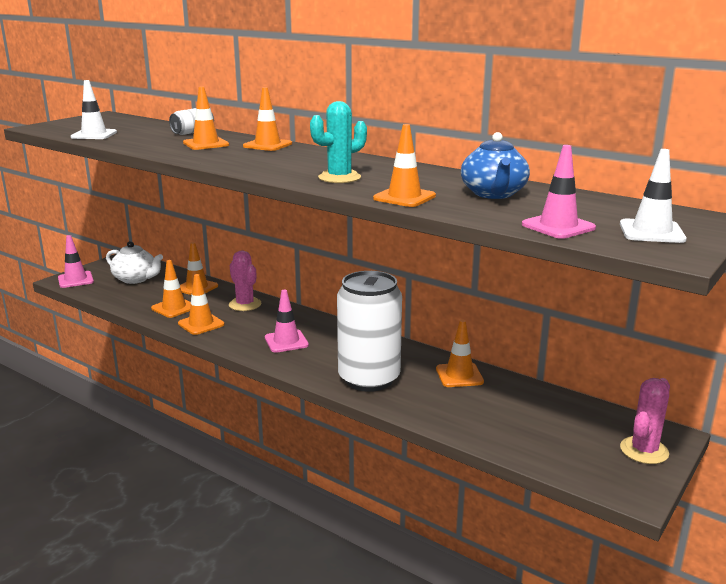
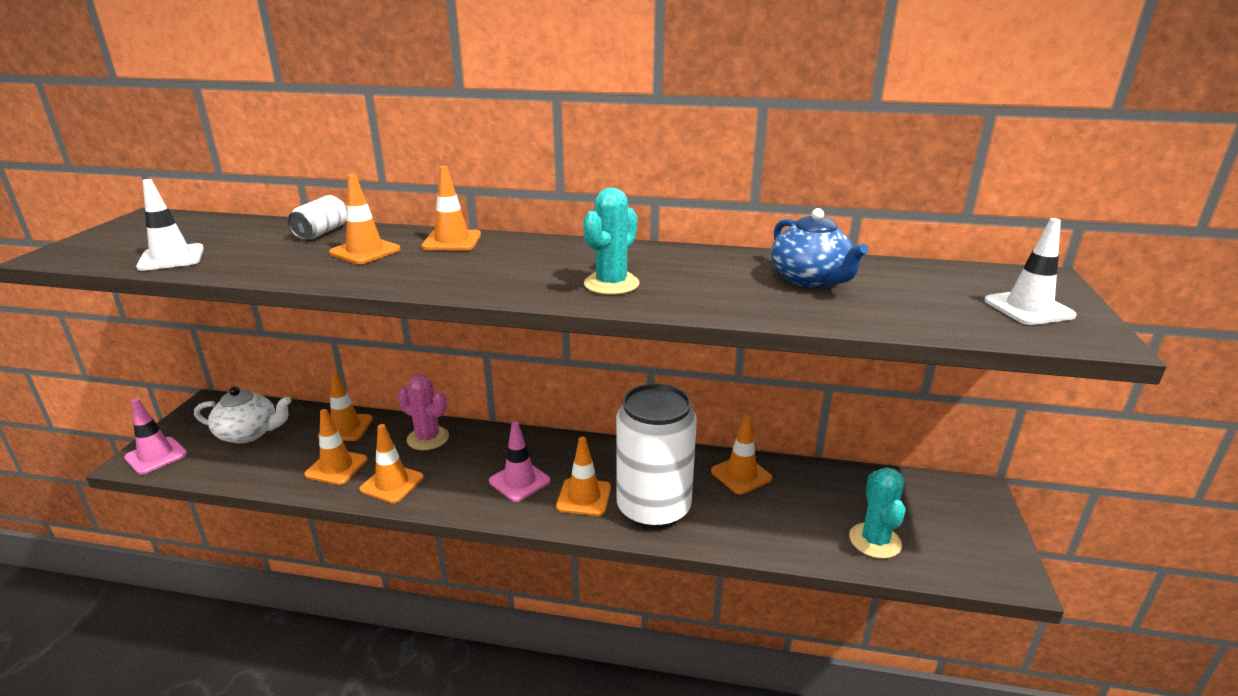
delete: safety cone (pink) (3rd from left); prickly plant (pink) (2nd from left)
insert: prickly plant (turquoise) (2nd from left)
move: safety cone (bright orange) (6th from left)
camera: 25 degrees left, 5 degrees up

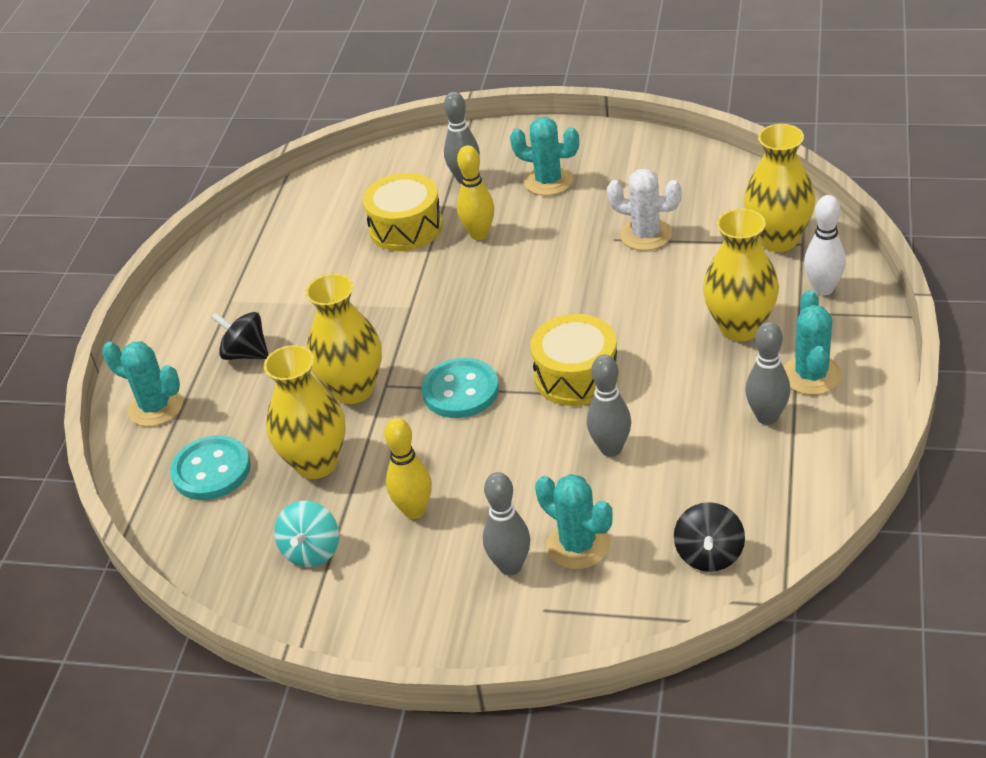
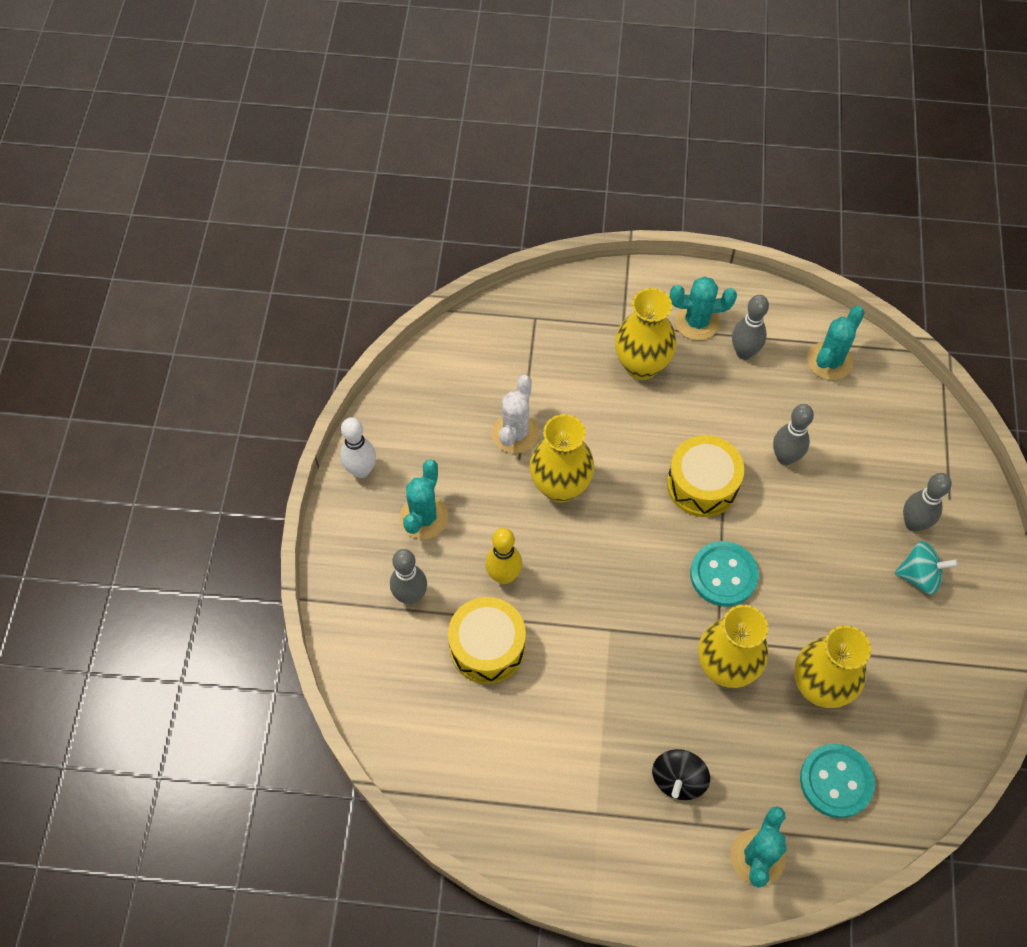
delete: bowling pin (golden) (1st from left); spinning top (ebony) (2nd from left)
move: spinning top (turquoise); prickly plant (turquoise) (3rd from left in the first image) to prickly plant (turquoise) (4th from left); tall vase (golden) (4th from left in the first image) to tall vase (golden) (1st from left); bowling pin (pure white)
camera: 100 degrees left, 20 degrees up

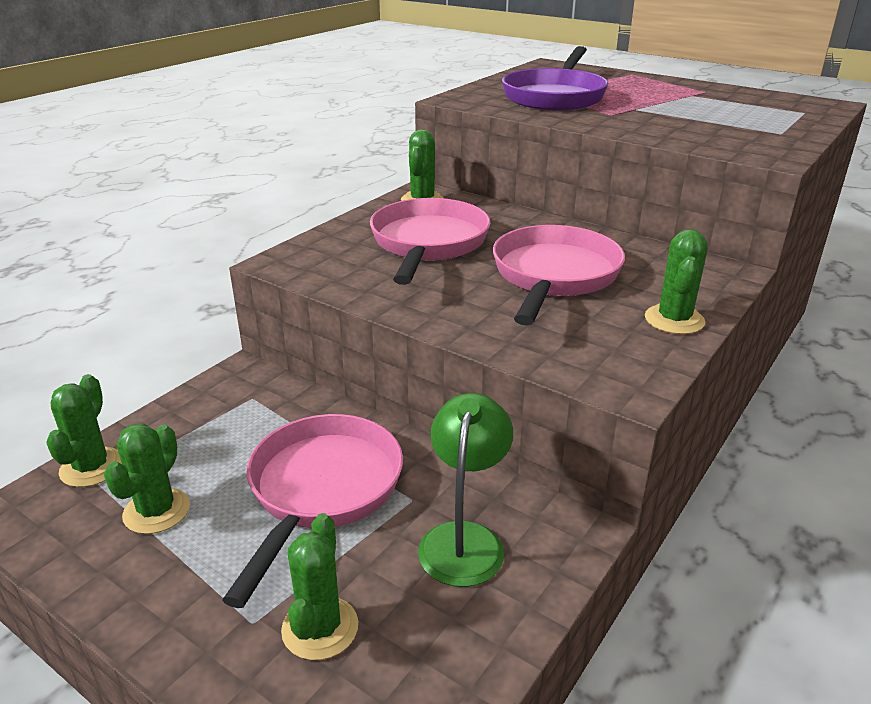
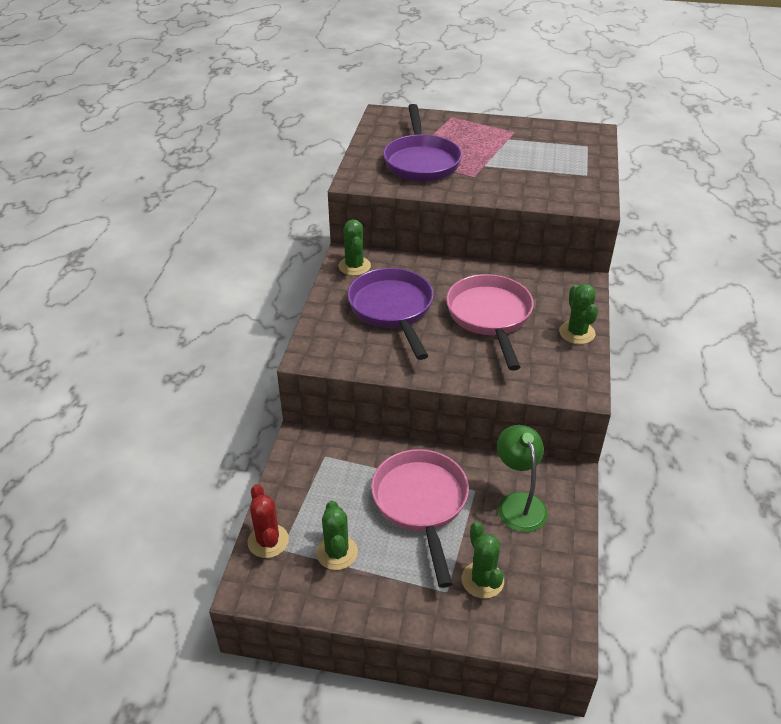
recolor: prickly plant (emerald) (1st from left) to prickly plant (crimson); pan (pink) (2nd from left) to pan (violet) (1st from left)
camera: 25 degrees left, 10 degrees up

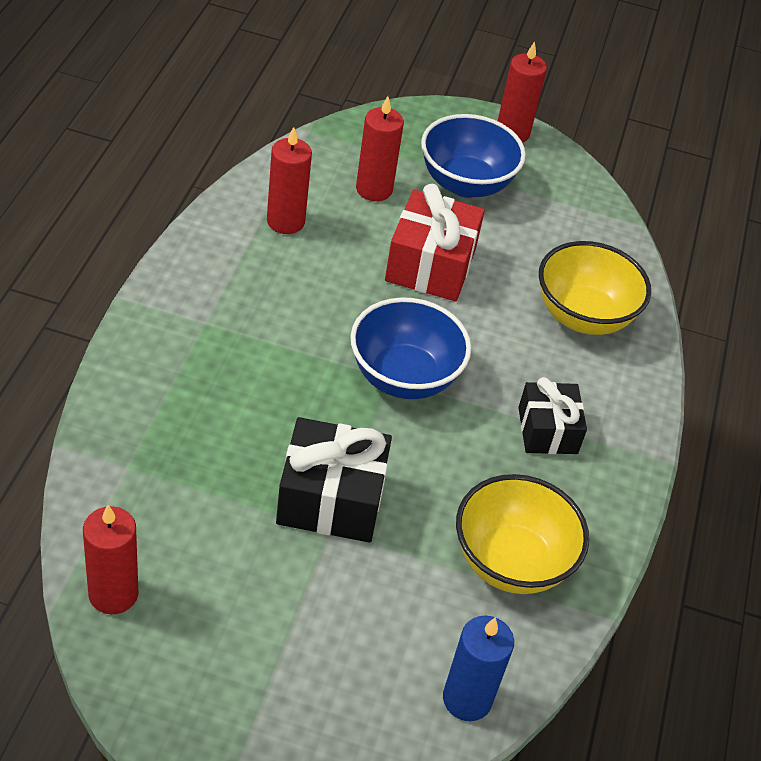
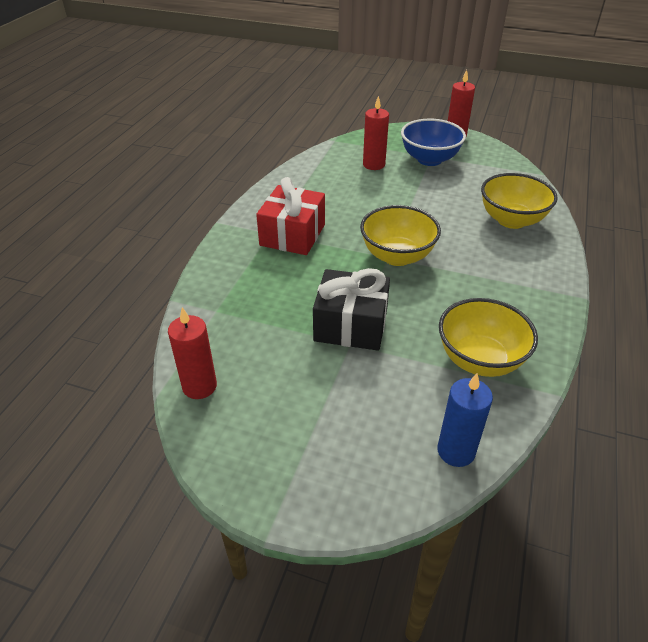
delete: pillar candle (crimson) (2nd from left); present (ebony) (2nd from left)
move: present (crimson)
recolor: deep dish (cobalt) (1st from left) to deep dish (golden) (1st from left)
camera: 10 degrees right, 5 degrees down

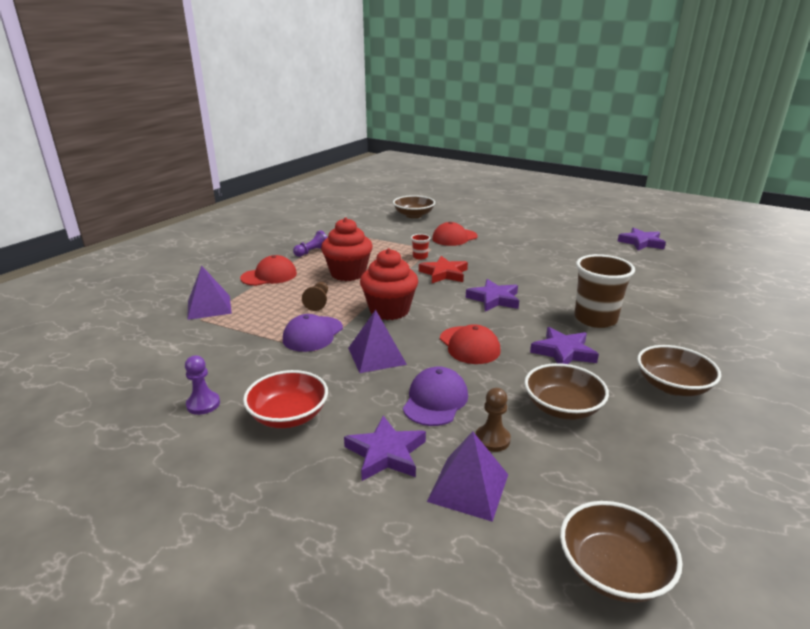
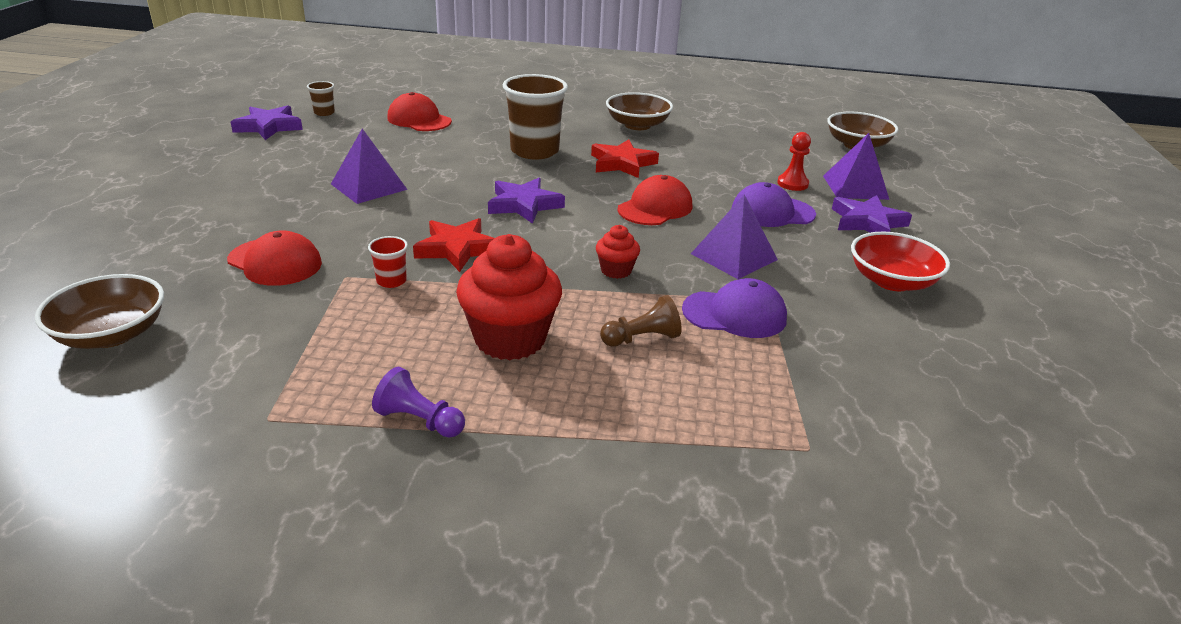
delete: pawn (violet) (1st from left); deep dish (russet) (2nd from left)
insert: beaker (russet) (1st from left)
move: pyramid (violet) (1st from left); baseball cap (crimson) (1st from left in the first image) to baseball cap (crimson) (2nd from left)
recolor: pawn (russet) (2nd from left) to pawn (crimson); five-pointed star (violet) (3rd from left) to five-pointed star (crimson) (2nd from left)
resize: fairy cake (crimson) (2nd from left) x0.50
camera: 115 degrees left, 5 degrees up

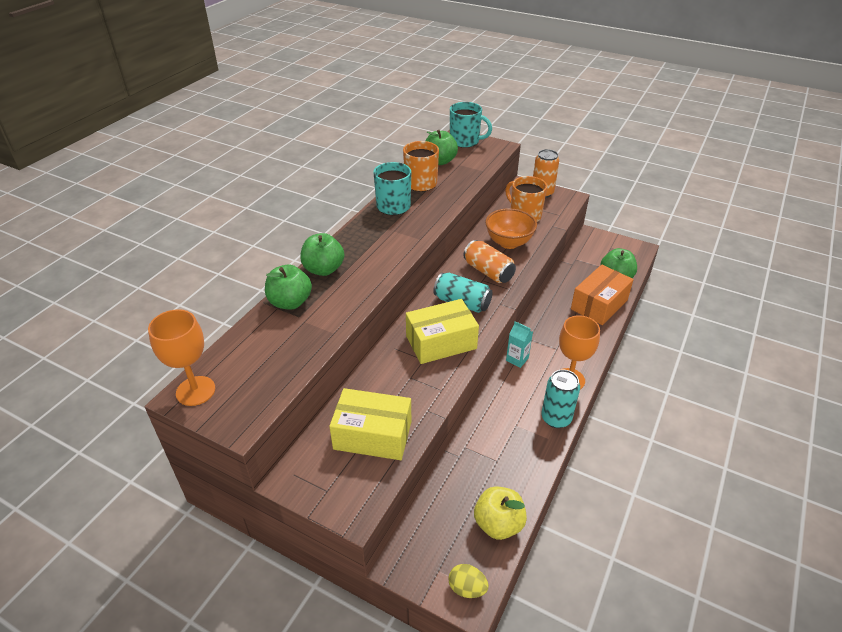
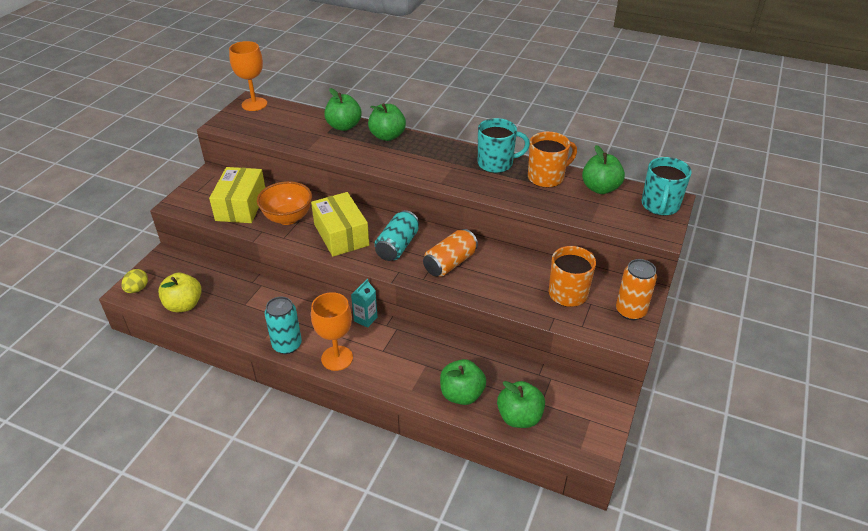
move: deep dish (bright orange)
replace: parcel (bright orange) to toy apple (emerald) (3rd from left)
camera: 85 degrees right, 0 degrees up

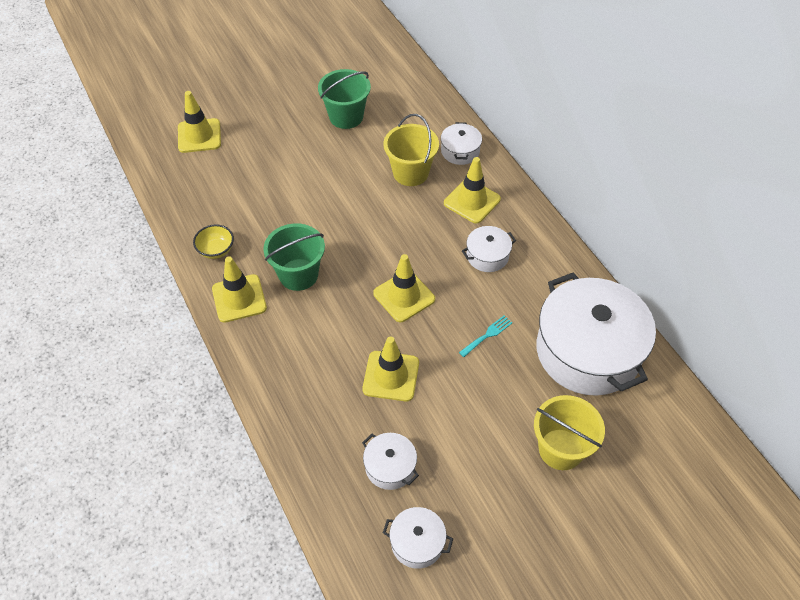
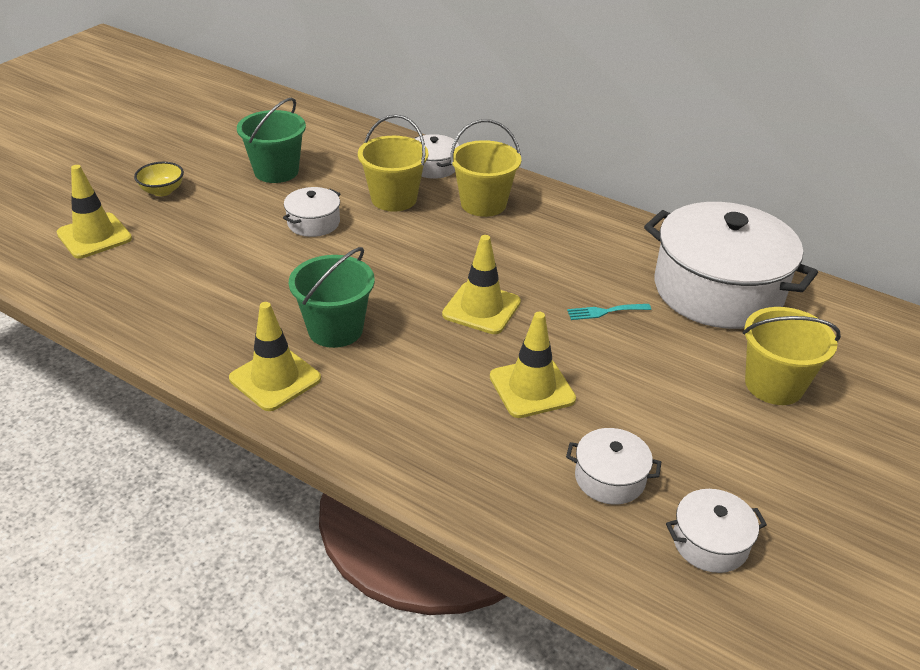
move: deep dish (golden); cooking pot (pure white) (4th from left in the first image) to cooking pot (pure white) (1st from left)
replace: safety cone (golden) (5th from left) to pail (golden) (2nd from left)
rotate: dinner fork (turquoise) 120 degrees counterclockwise
camera: 30 degrees left, 15 degrees down

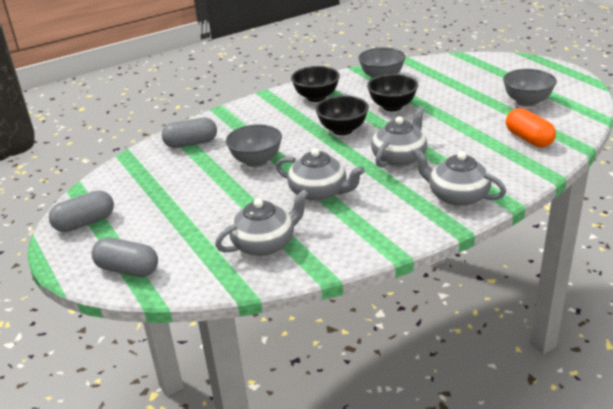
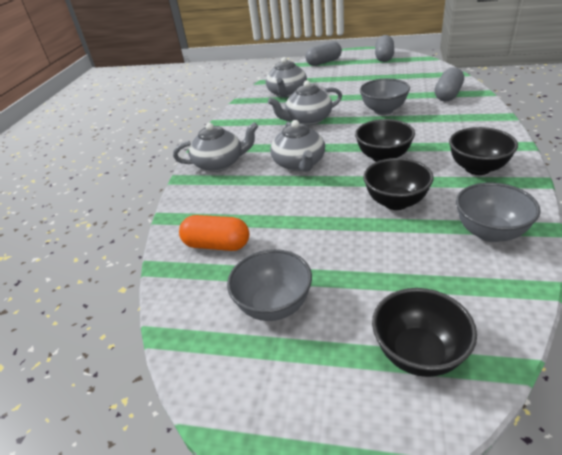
insert: deep dish (ebony) (3rd from left)
camera: 135 degrees right, 5 degrees up

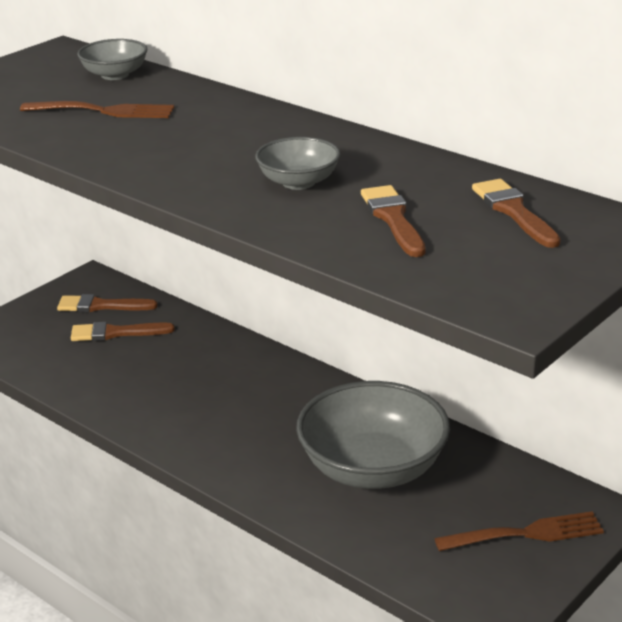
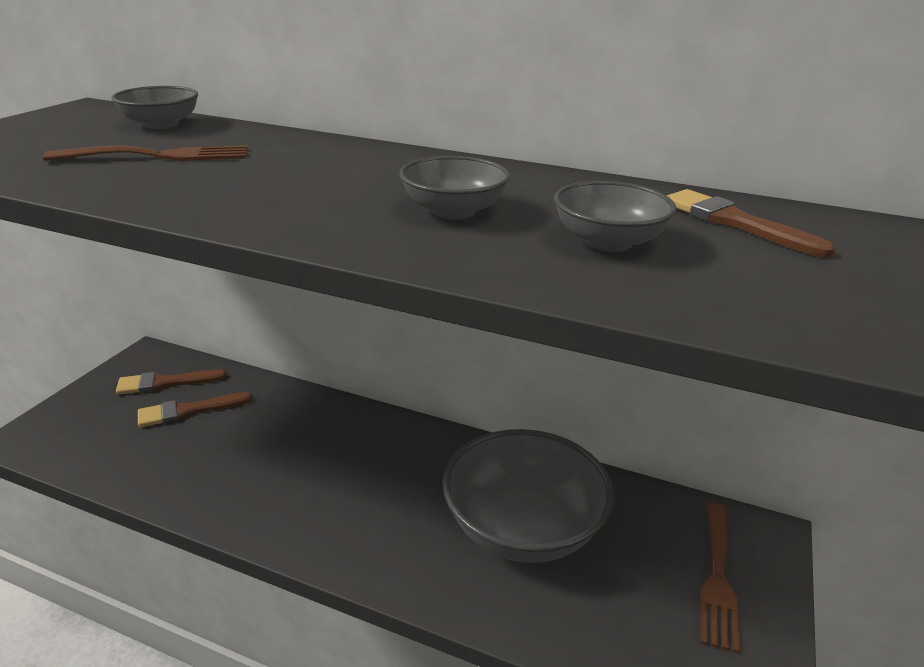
replace: paint brush (russet) (3rd from left) to deep dish (ash-grey) (4th from left)
rotate: dinner fork (russet) (2nd from left) 135 degrees clockwise
camera: 20 degrees left, 0 degrees up

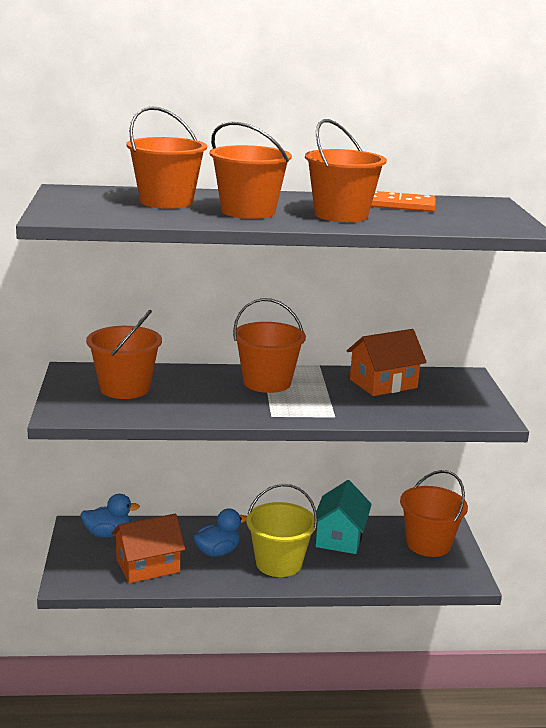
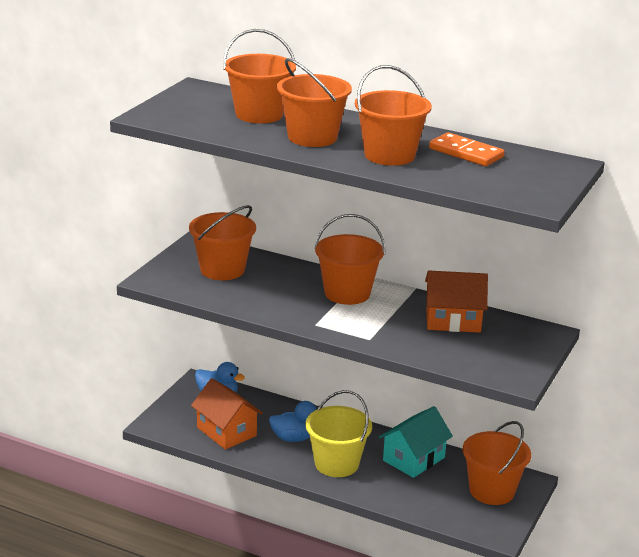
rotate: toy house (bright orange) (1st from left) 45 degrees clockwise
camera: 30 degrees right, 5 degrees up

